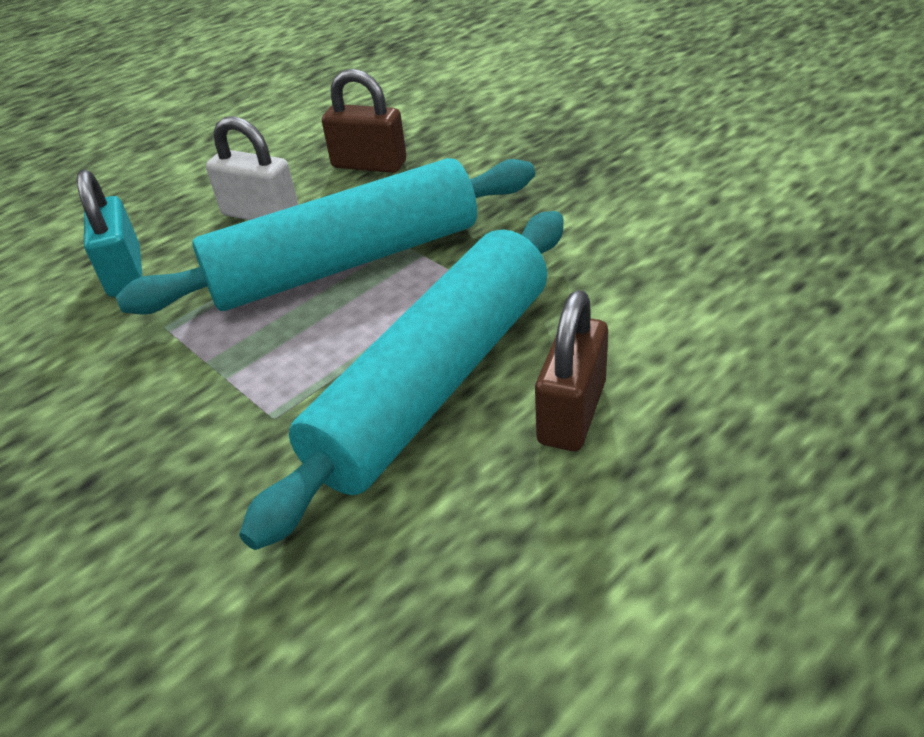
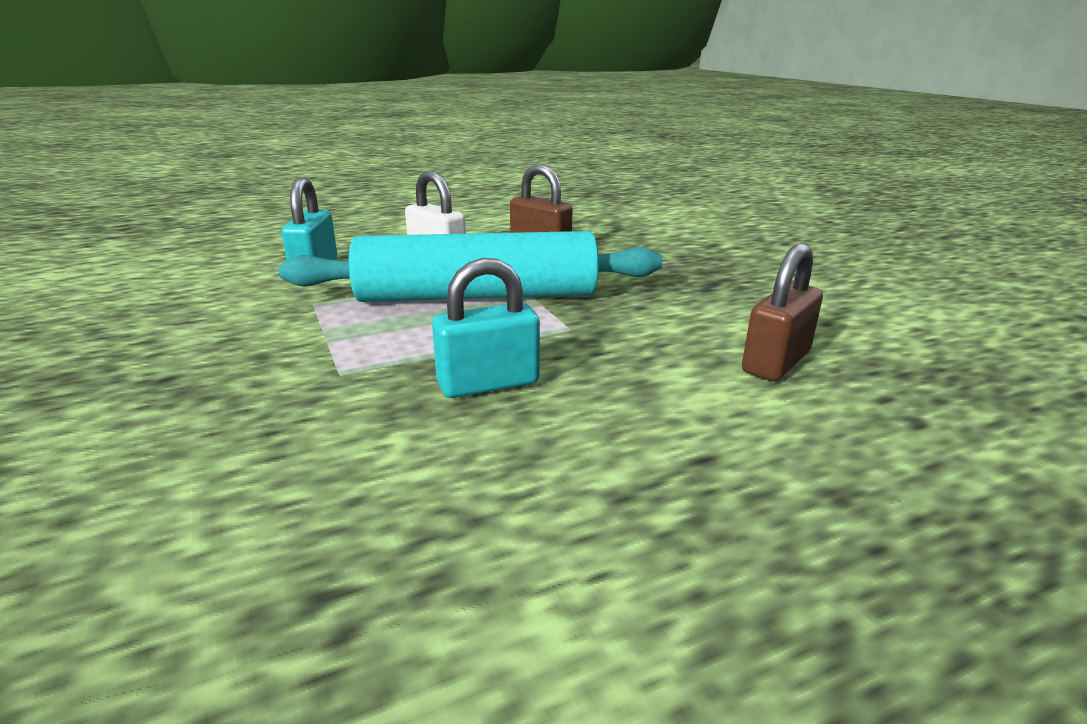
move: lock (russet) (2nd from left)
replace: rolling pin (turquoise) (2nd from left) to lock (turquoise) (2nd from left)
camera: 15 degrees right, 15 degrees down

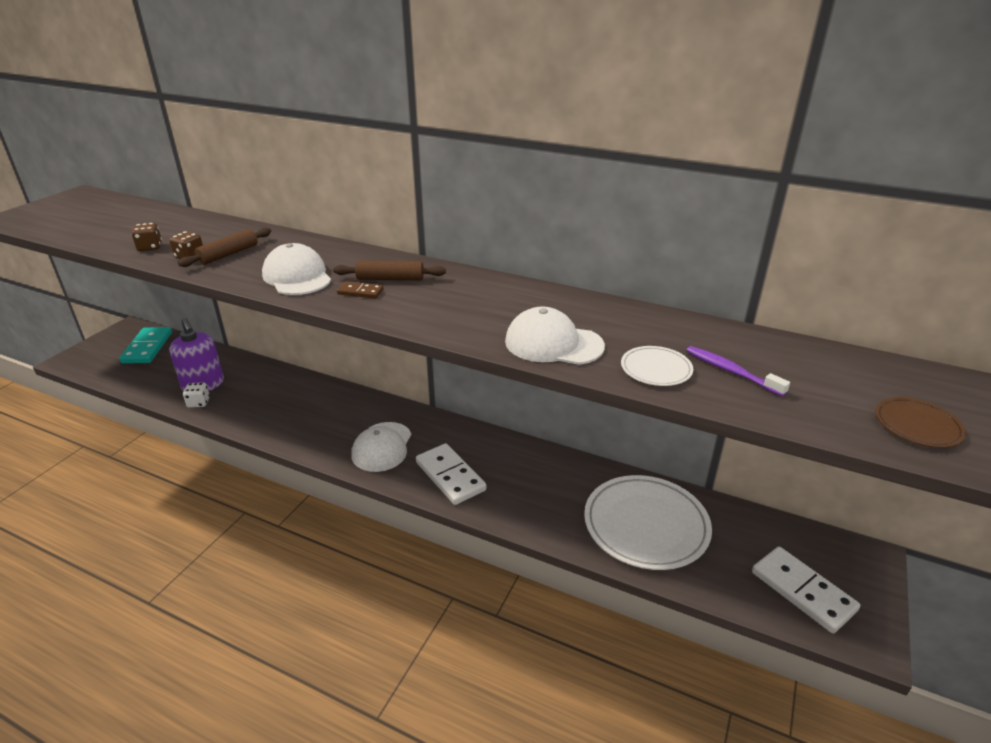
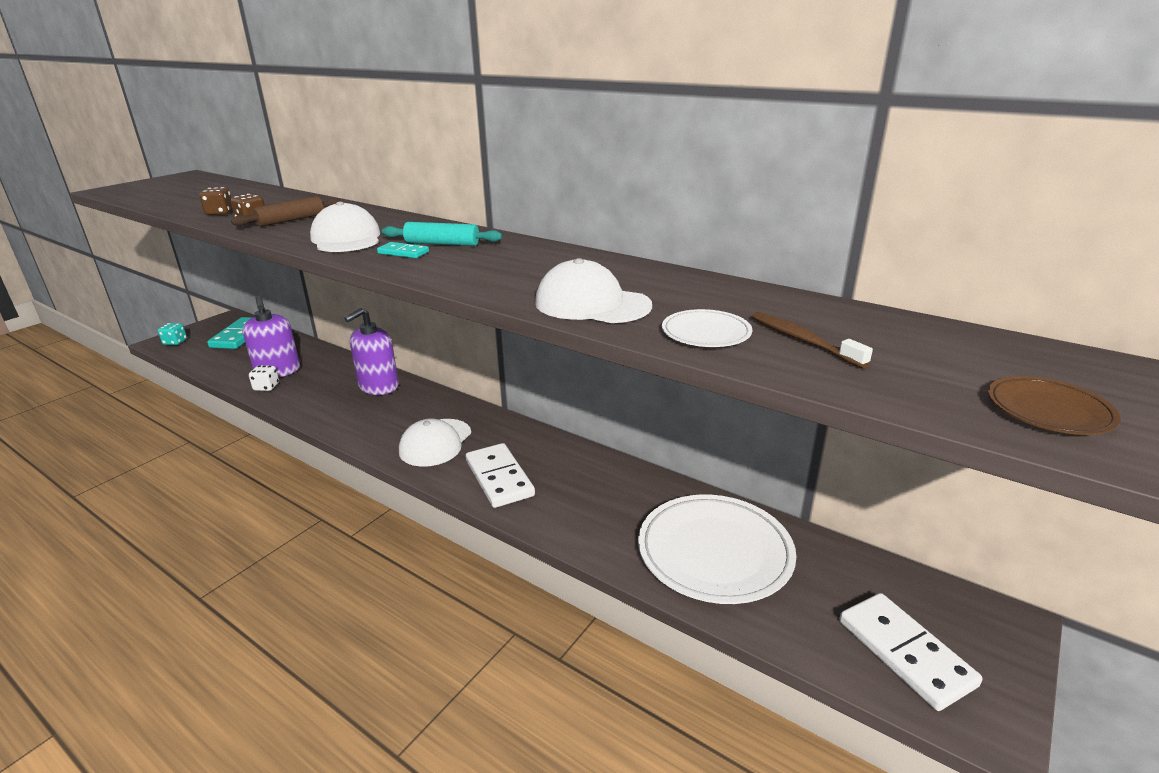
insert: die (turquoise); soap pump (violet) (2nd from left)
recolor: rolling pin (russet) (2nd from left) to rolling pin (turquoise); domino tile (russet) to domino tile (turquoise) (2nd from left); tooth brush (violet) to tooth brush (russet)
camera: 10 degrees right, 5 degrees down

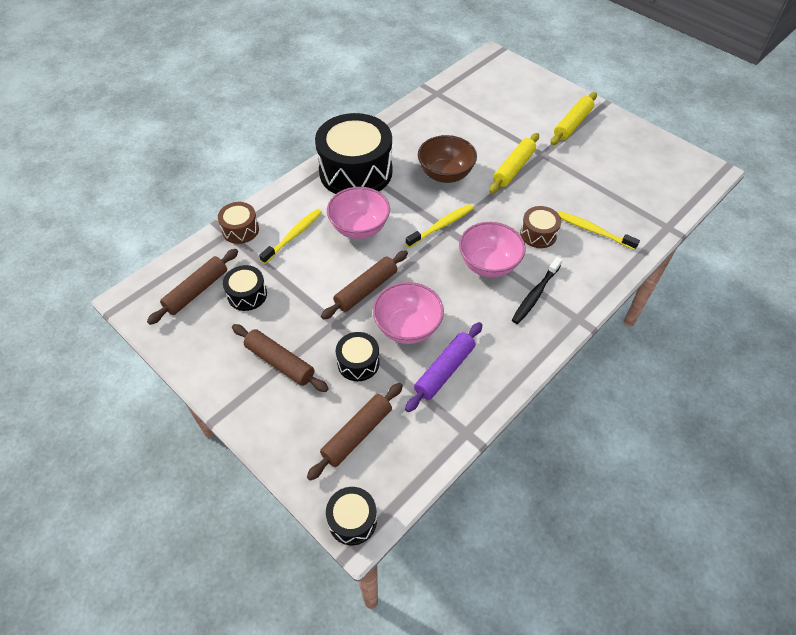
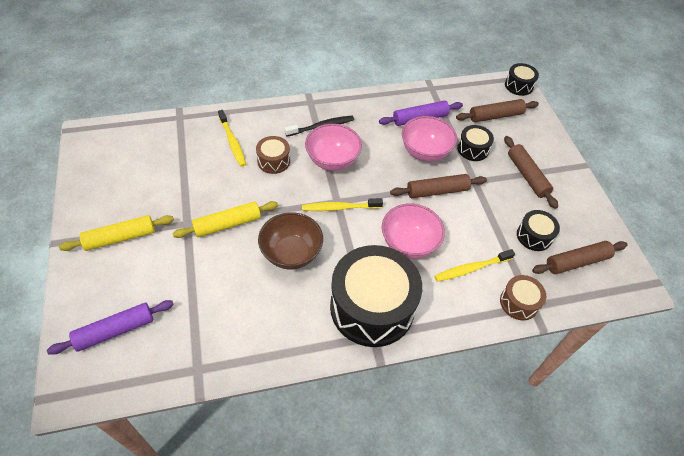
insert: rolling pin (violet) (1st from left)
camera: 150 degrees left, 0 degrees up

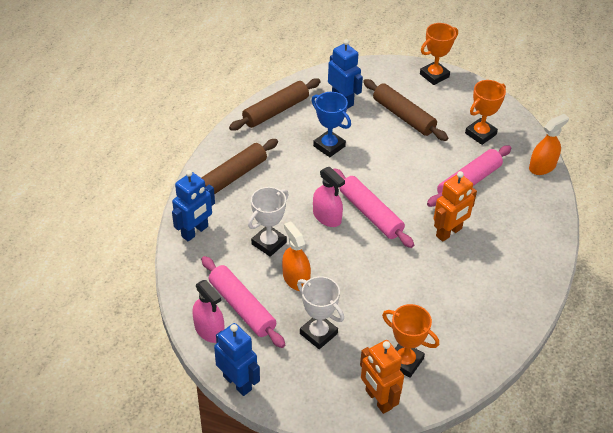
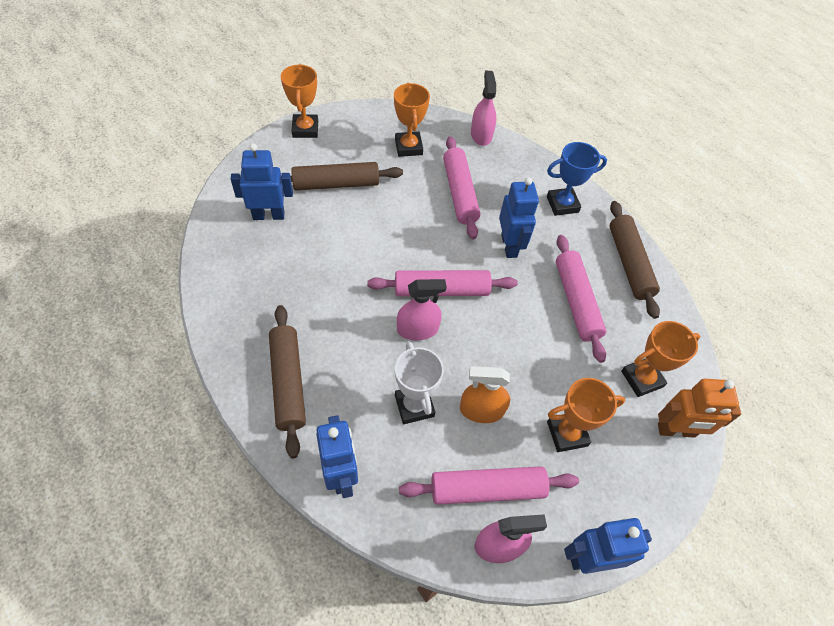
insert: rolling pin (pink) (4th from left)
move: rolling pin (russet) (2nd from left in the first image) to rolling pin (russet) (3rd from left); trophy (cobalt)
recolor: trophy (pure white) (2nd from left) to trophy (bright orange) (3rd from left); robot (bright orange) (2nd from left) to robot (cobalt) (3rd from left); spray cleaner (bright orange) (2nd from left) to spray cleaner (pink) (2nd from left)
camera: 60 degrees left, 10 degrees up

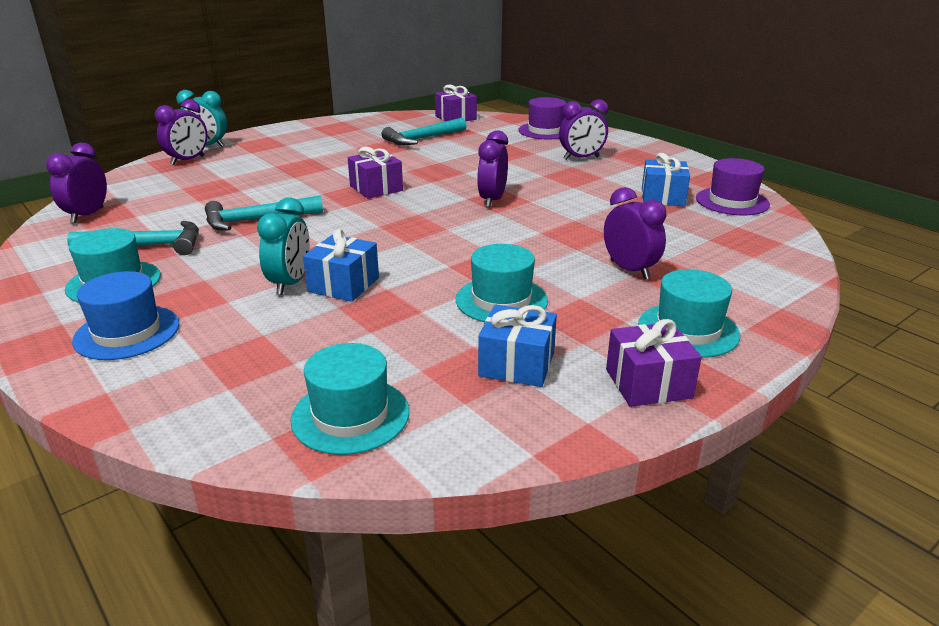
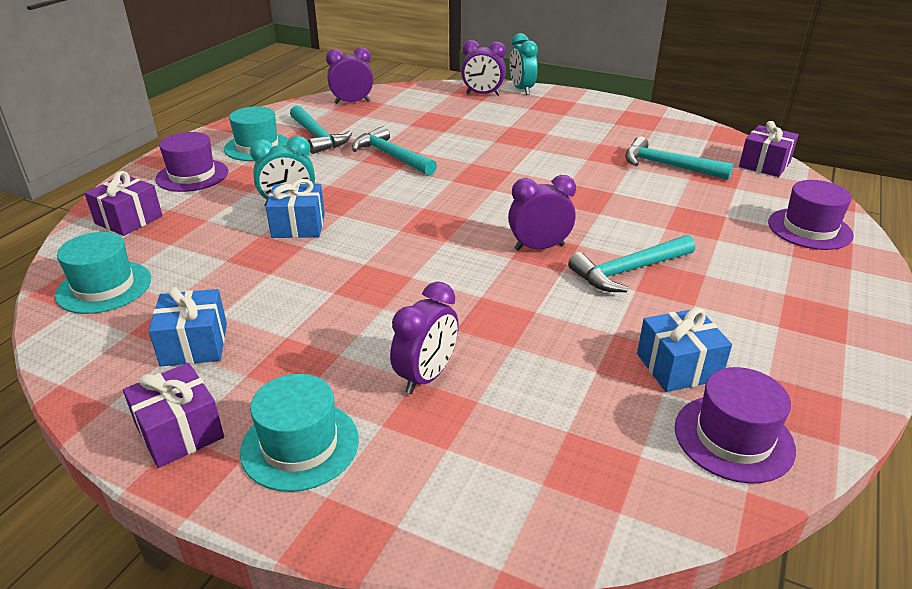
delete: hat (turquoise) (3rd from left); clock (violet) (4th from left)
insert: hammer (turquoise) (3rd from left)
move: present (violet) (1st from left)
recolor: hat (cobalt) to hat (violet) (1st from left)
camera: 65 degrees right, 5 degrees up

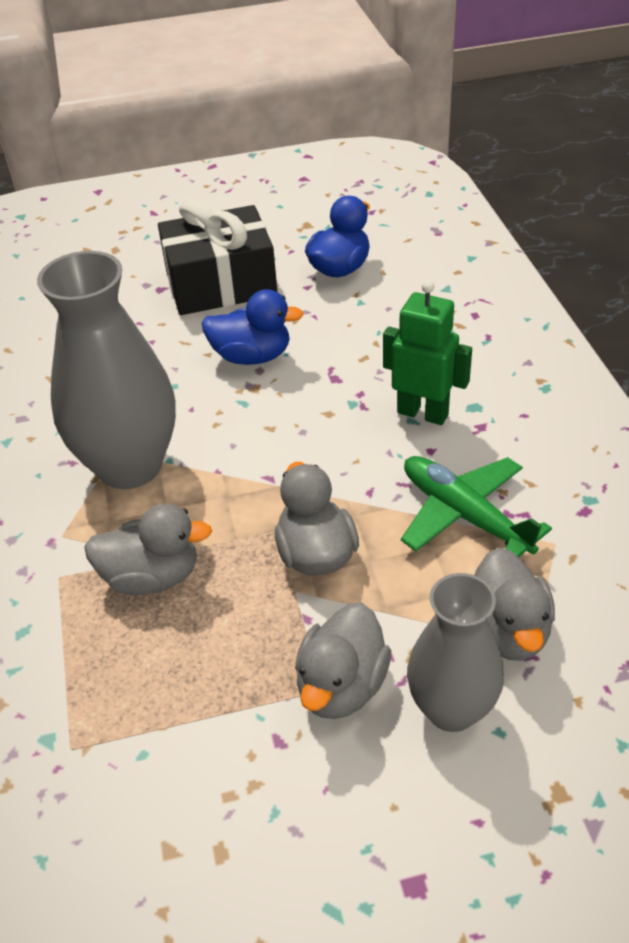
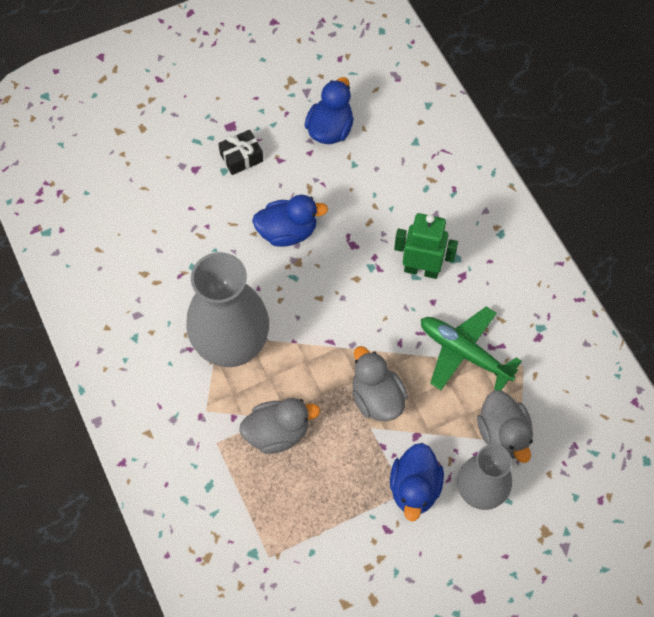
recolor: duck (ash-grey) (3rd from left) to duck (cobalt) (3rd from left)
resize: present (ebony) x0.45
camera: 15 degrees left, 20 degrees up

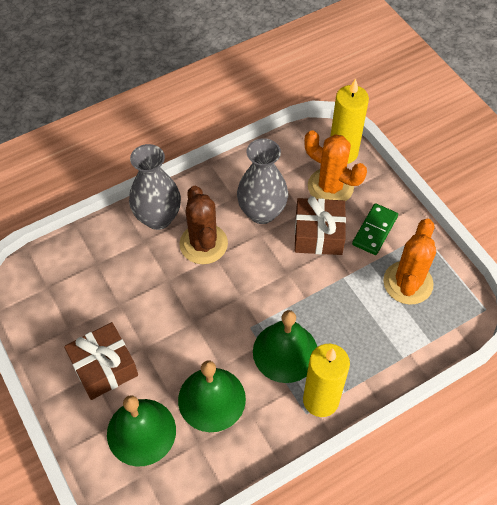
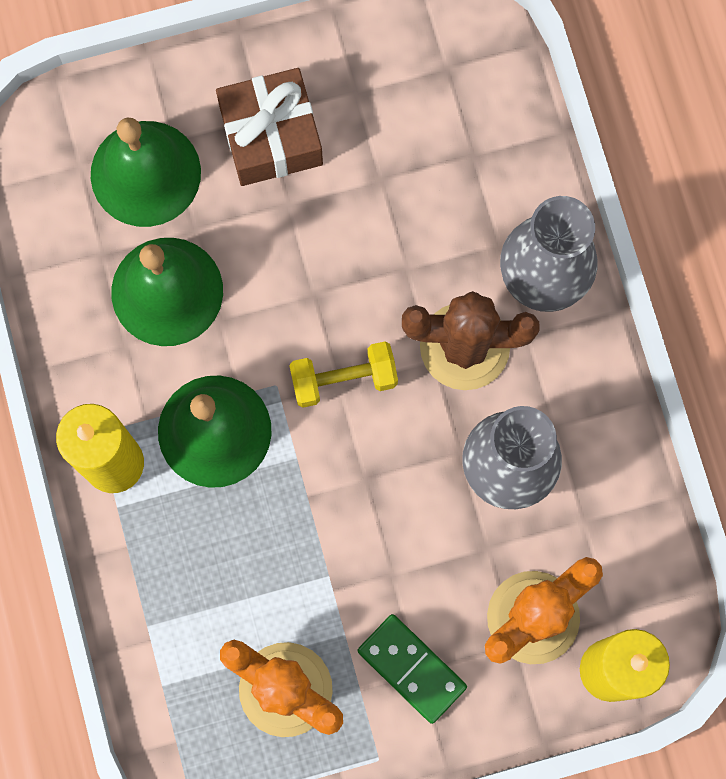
delete: present (russet) (2nd from left)
insert: free weight (golden)
camera: 105 degrees right, 20 degrees up

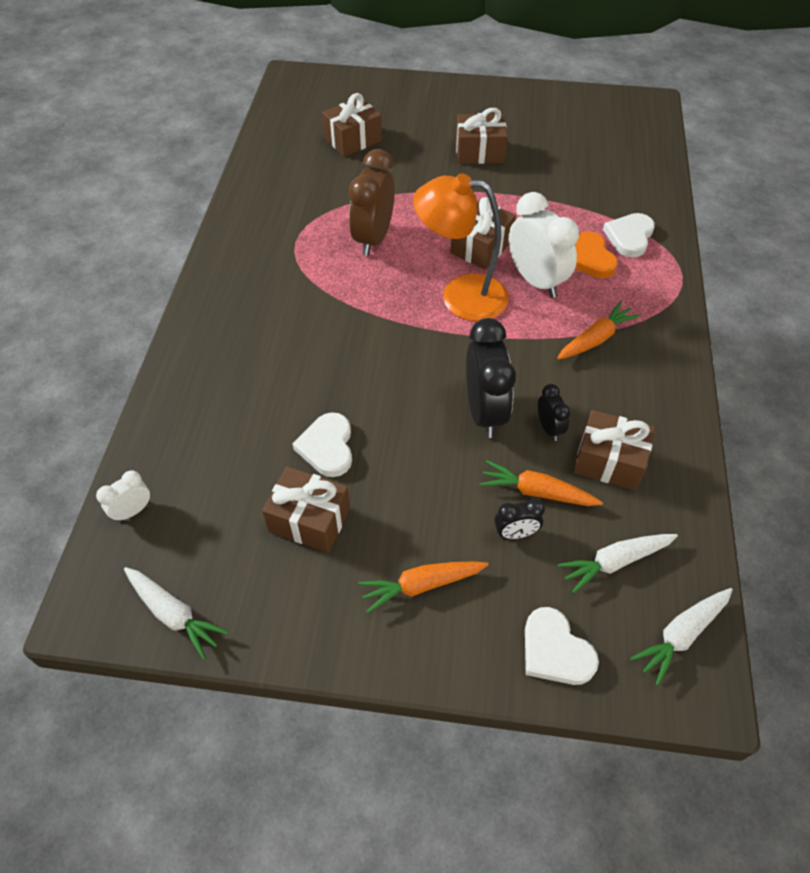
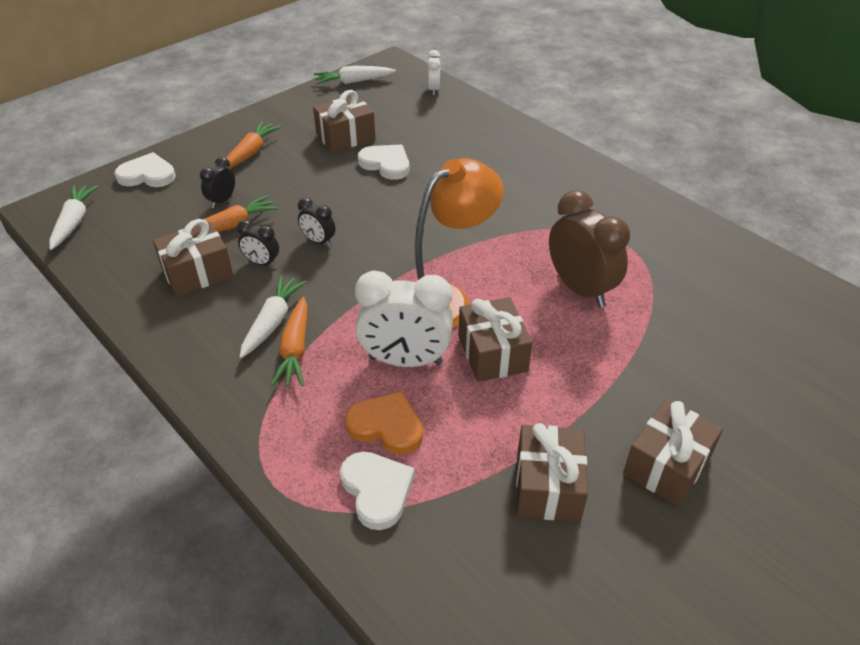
move: present (russet) (2nd from left in the first image) to present (russet) (4th from left); root vegetable (pure white) (2nd from left)
resize: clock (ebony) (1st from left in the first image) x0.50
camera: 130 degrees right, 10 degrees down

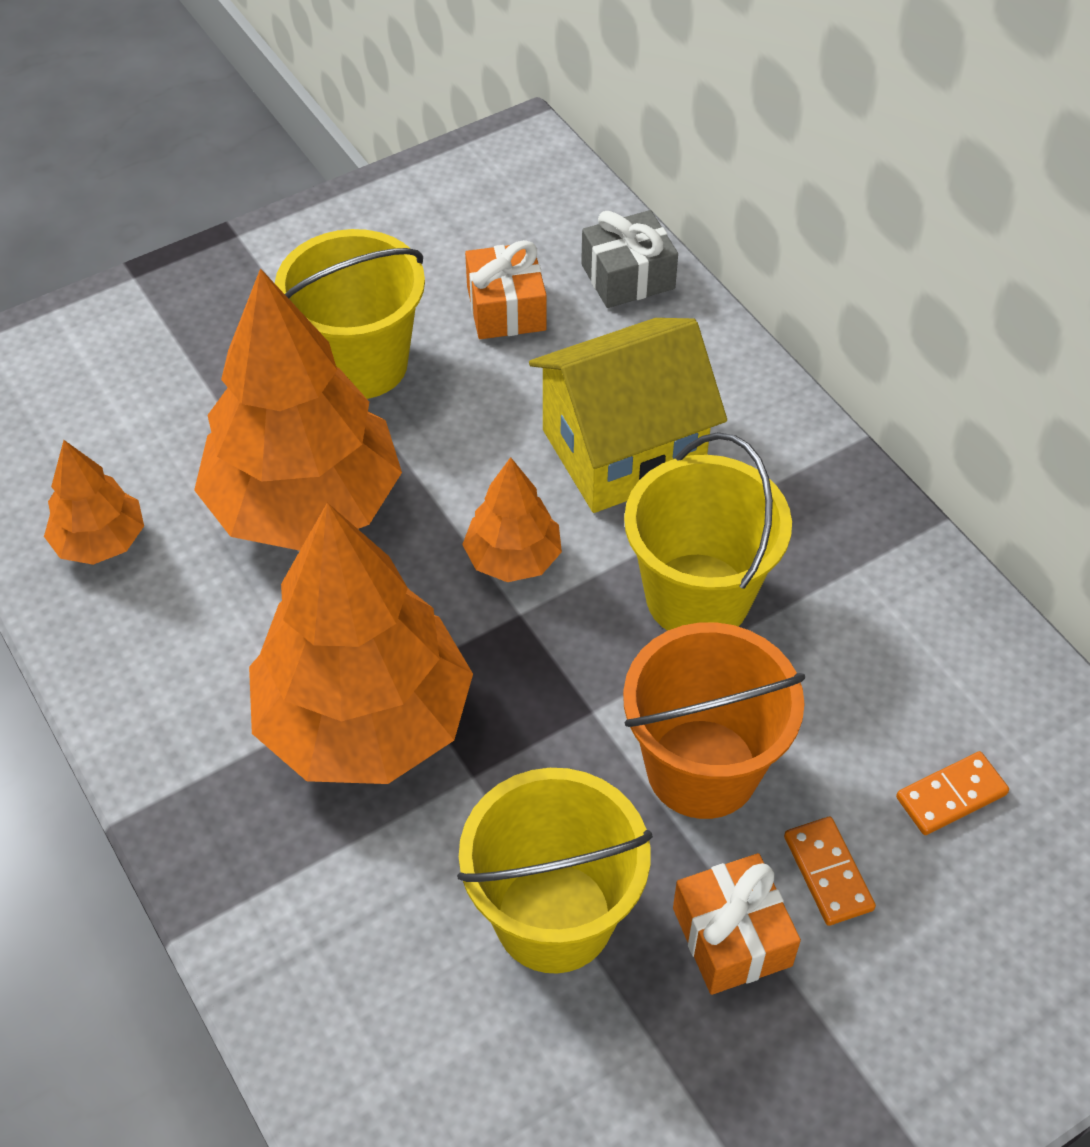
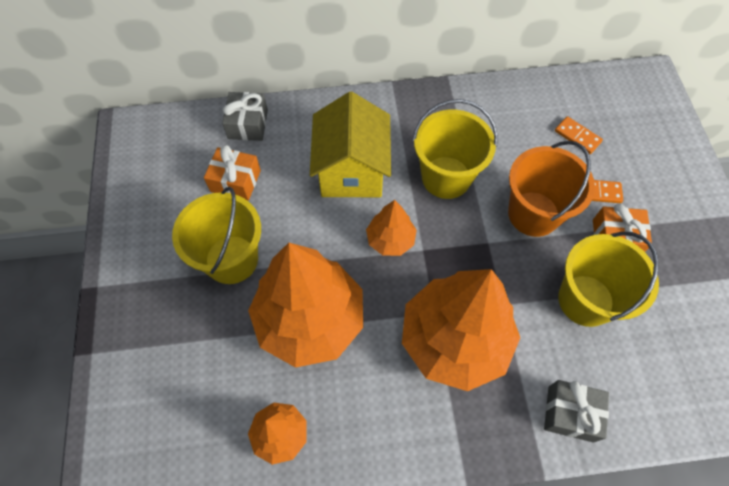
insert: present (ash-grey) (2nd from left)
rotate: domino tile (bright orange) (2nd from left in the first image) 45 degrees counterclockwise
camera: 65 degrees left, 10 degrees up

